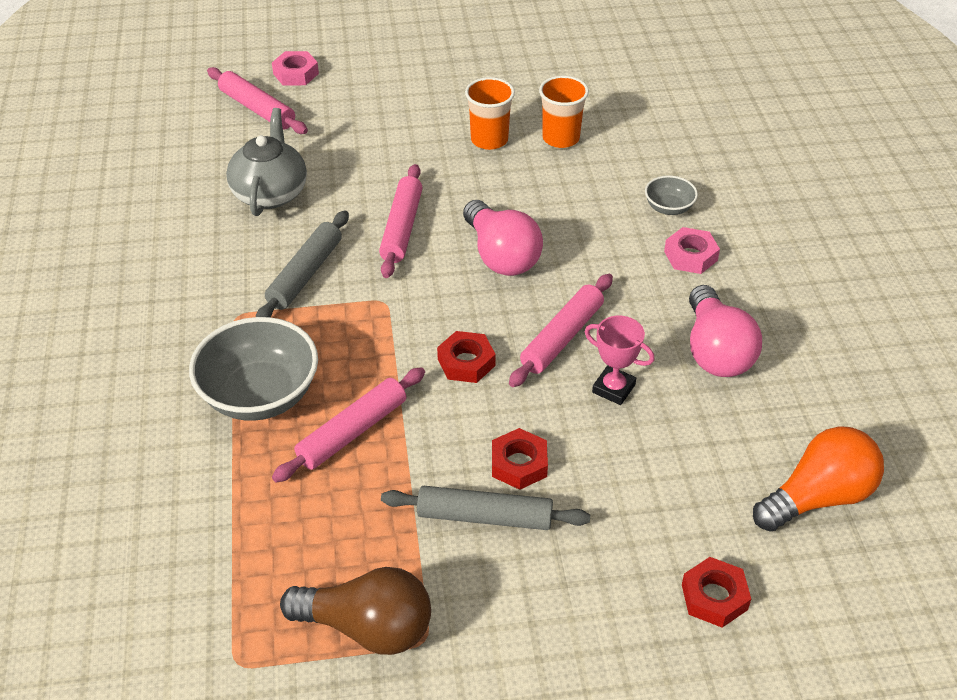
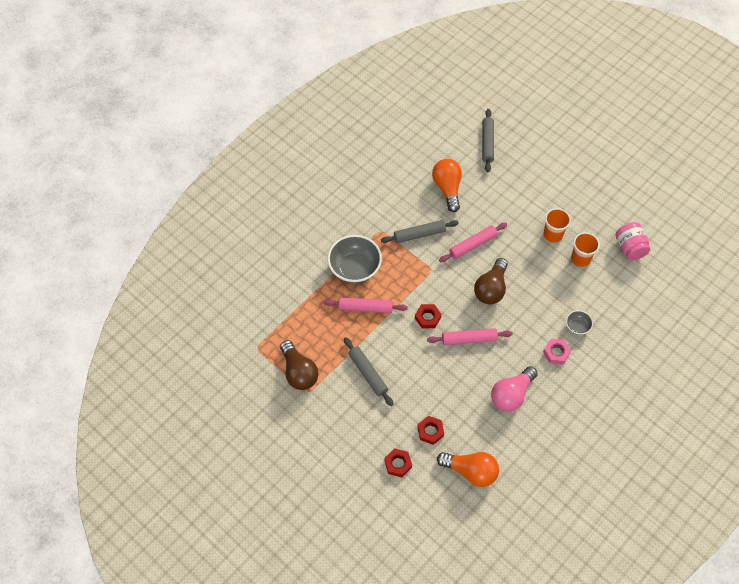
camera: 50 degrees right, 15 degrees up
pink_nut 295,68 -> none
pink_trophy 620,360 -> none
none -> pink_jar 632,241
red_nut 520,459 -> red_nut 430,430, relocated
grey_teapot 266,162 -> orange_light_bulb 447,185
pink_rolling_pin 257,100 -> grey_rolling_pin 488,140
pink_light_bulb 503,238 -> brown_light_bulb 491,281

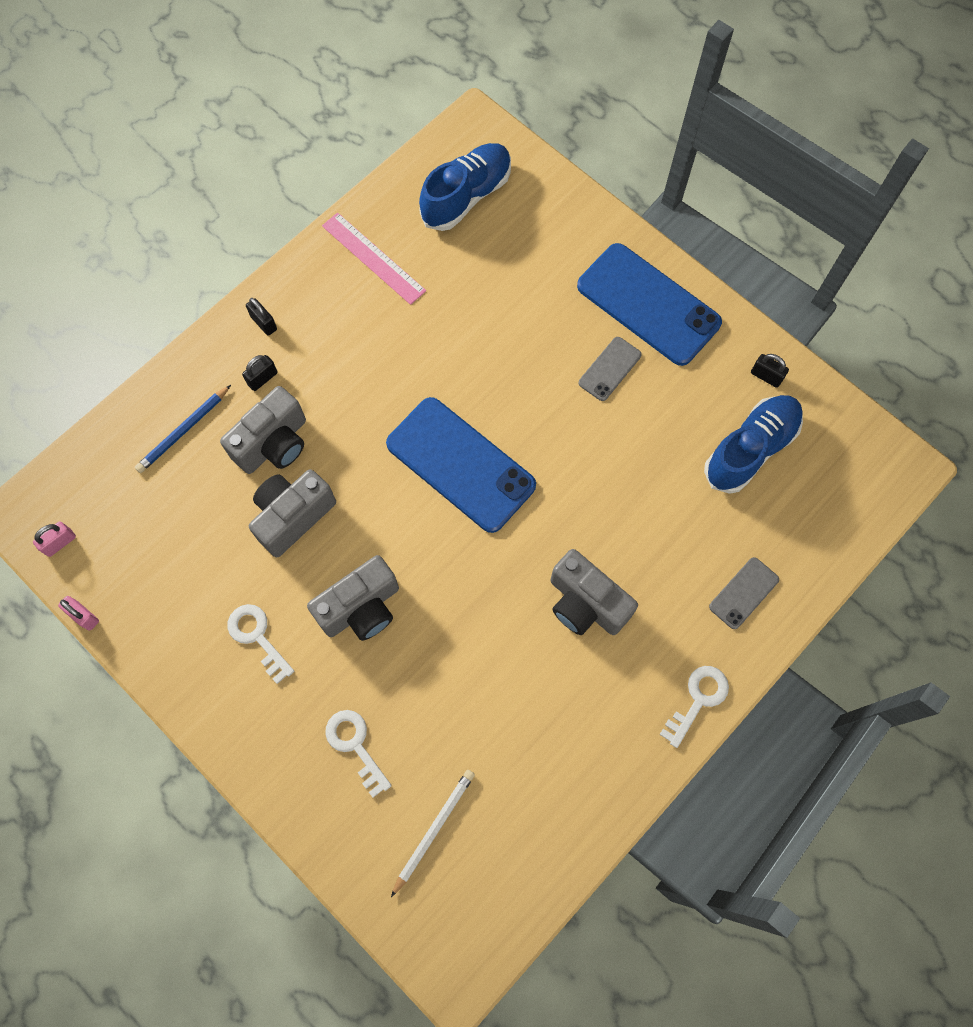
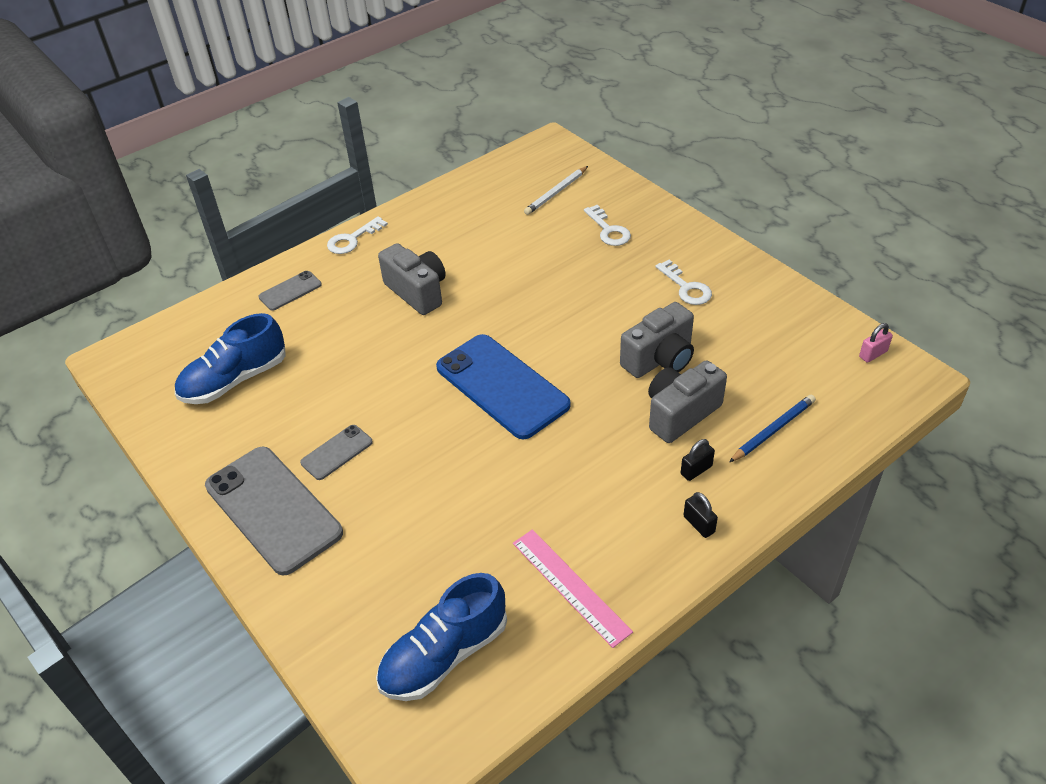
camera: 170 degrees left, 25 degrees down
pink_padlock 78,613 -> none
grey_camera 353,598 -> none
black_padlock 770,371 -> none
blue_phone 649,304 -> grey_phone 274,511

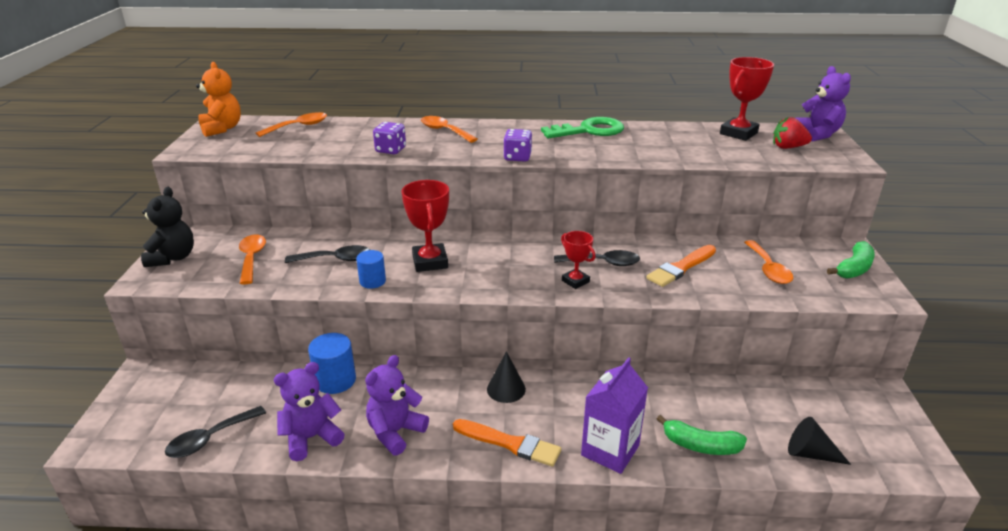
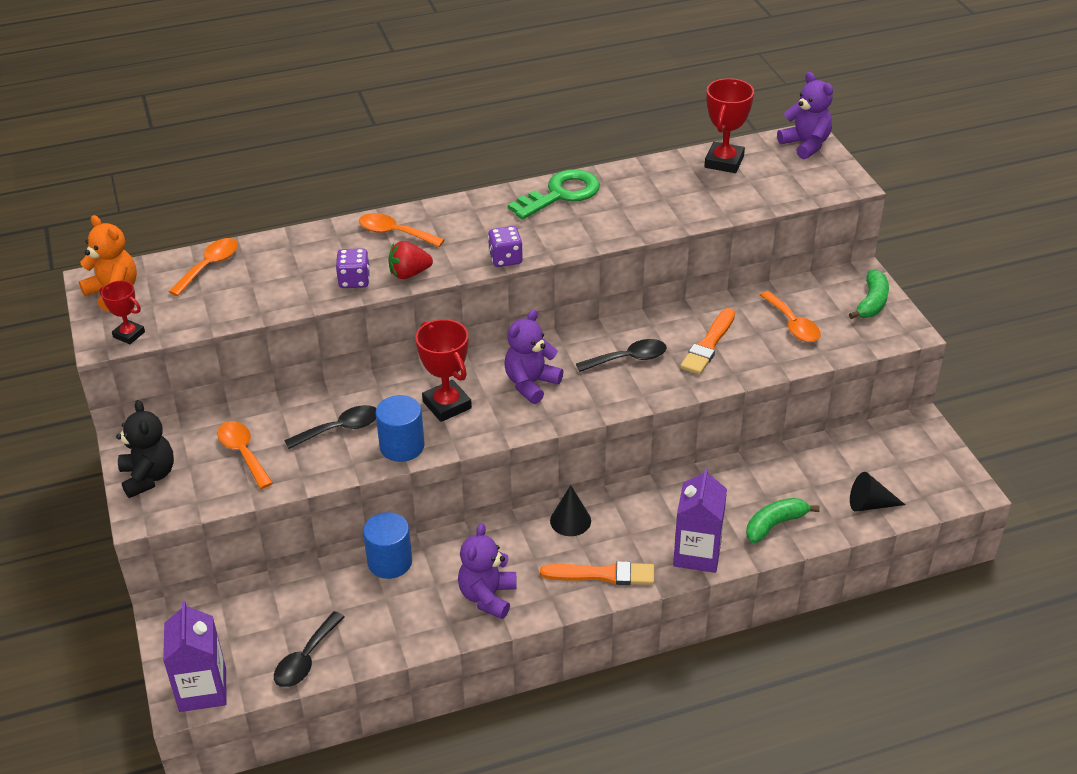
camera: 20 degrees left, 10 degrees up
none -> purple_carton 195,656
purple_teddy_bear 309,411 -> purple_teddy_bear 533,356, relocated
red_trophy 578,260 -> red_trophy 122,312, relocated
red_strawberry 792,133 -> red_strawberry 410,260, relocated
green_banana 702,435 -> green_banana 783,520, 150 degrees clockwise
blue_cylinder 371,269 -> blue_cylinder 400,428, x1.53

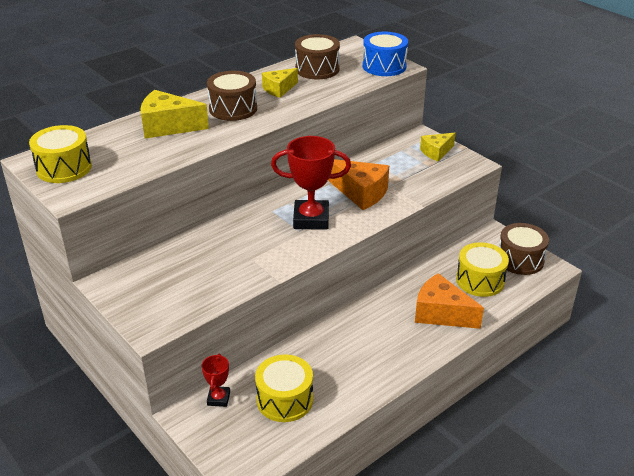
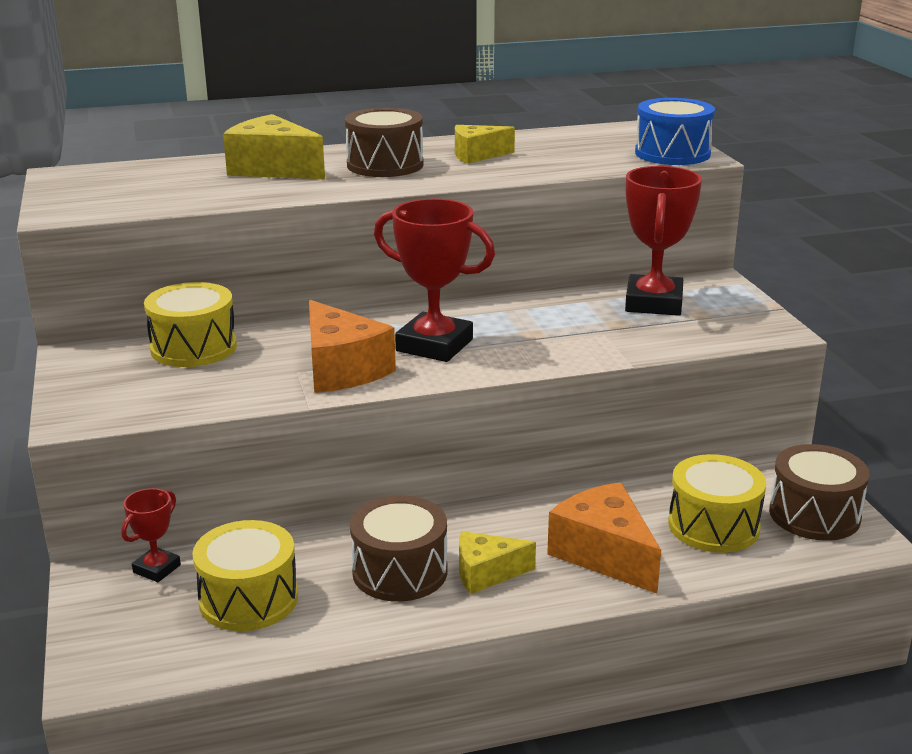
camera: 25 degrees right, 10 degrees down
none -> red_trophy 663,241
yellow_drum 60,154 -> yellow_drum 190,324, relocated
brown_drum 317,56 -> brown_drum 399,548, relocated
orange_cheese 359,184 -> orange_cheese 352,346, relocated
yellow_cheese 438,147 -> yellow_cheese 497,562, relocated

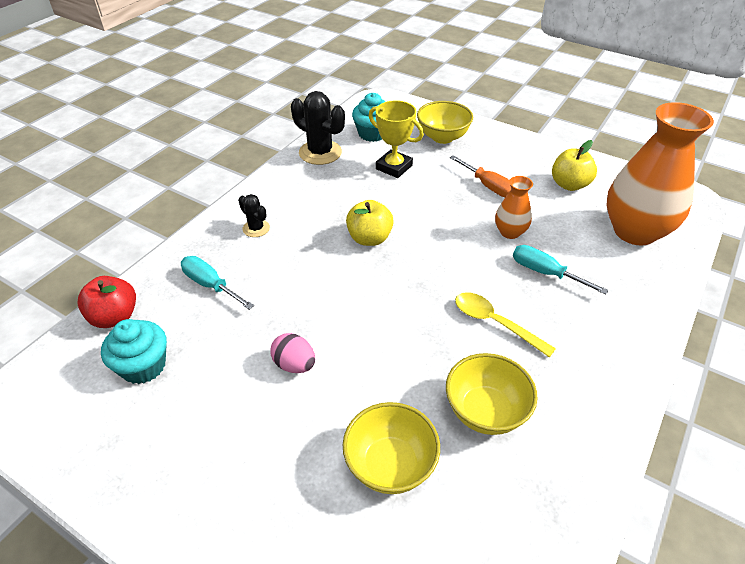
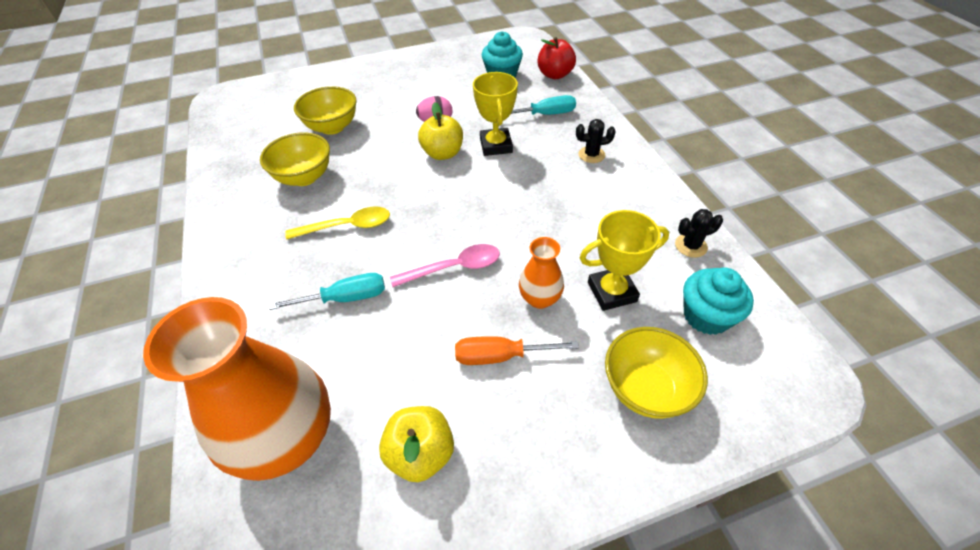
camera: 130 degrees right, 5 degrees up
none -> pink_spoon 445,265
none -> yellow_trophy 495,114
yellow_apple 370,223 -> yellow_apple 440,131, relocated
orange_vase 514,207 -> orange_vase 541,273, relocated
black_cactus 318,128 -> black_cactus 699,233, x0.55

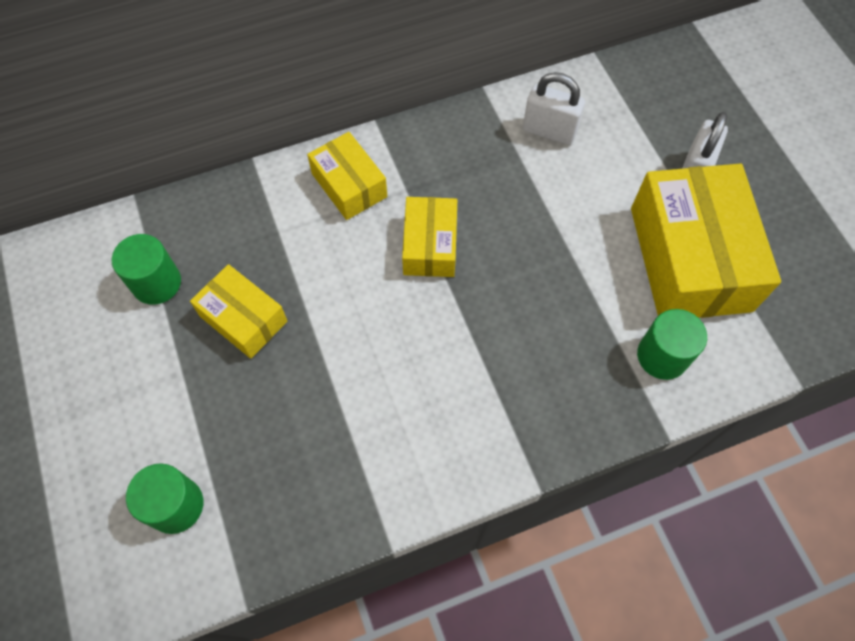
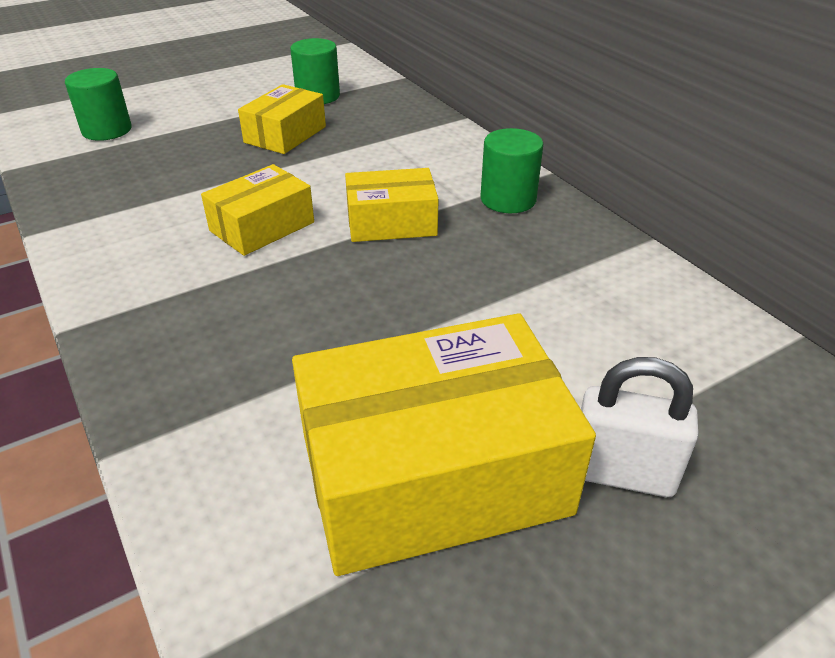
camera: 80 degrees right, 25 degrees down
white_padlock 554,108 -> none
yellow_box 347,176 -> yellow_box 257,210, relocated
green_cylinder 672,344 -> green_cylinder 511,170, relocated

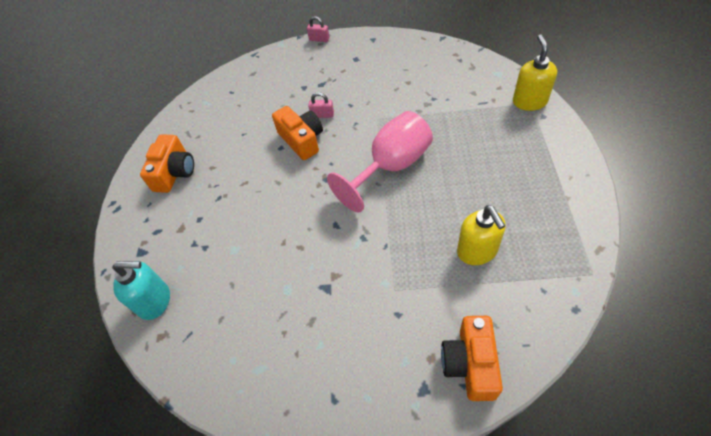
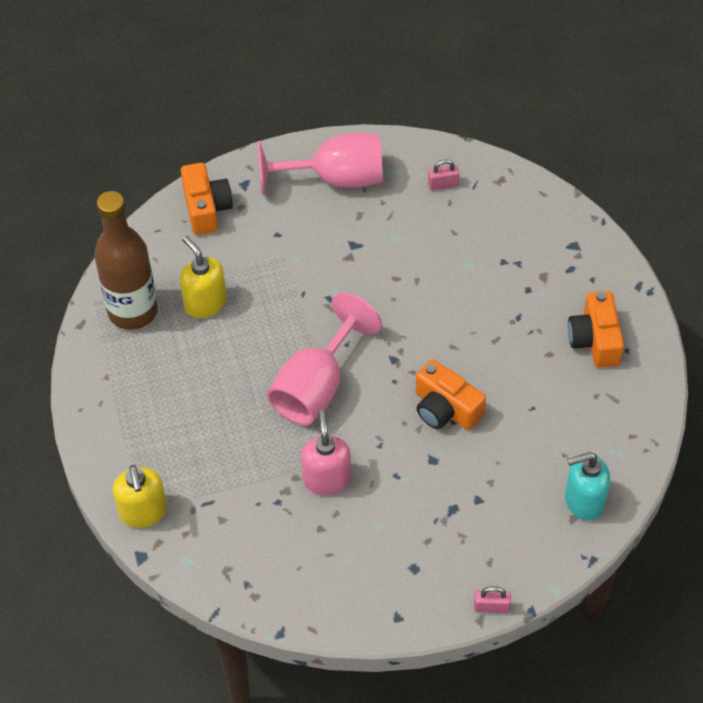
camera: 160 degrees right, 0 degrees up
none -> brown_bottle 126,260
none -> pink_goblet 320,164
none -> pink_soap_dispenser 326,452
turquoise_soap_dispenser 141,290 -> turquoise_soap_dispenser 587,486, relocated
pink_padlock 321,105 -> pink_padlock 443,174, relocated

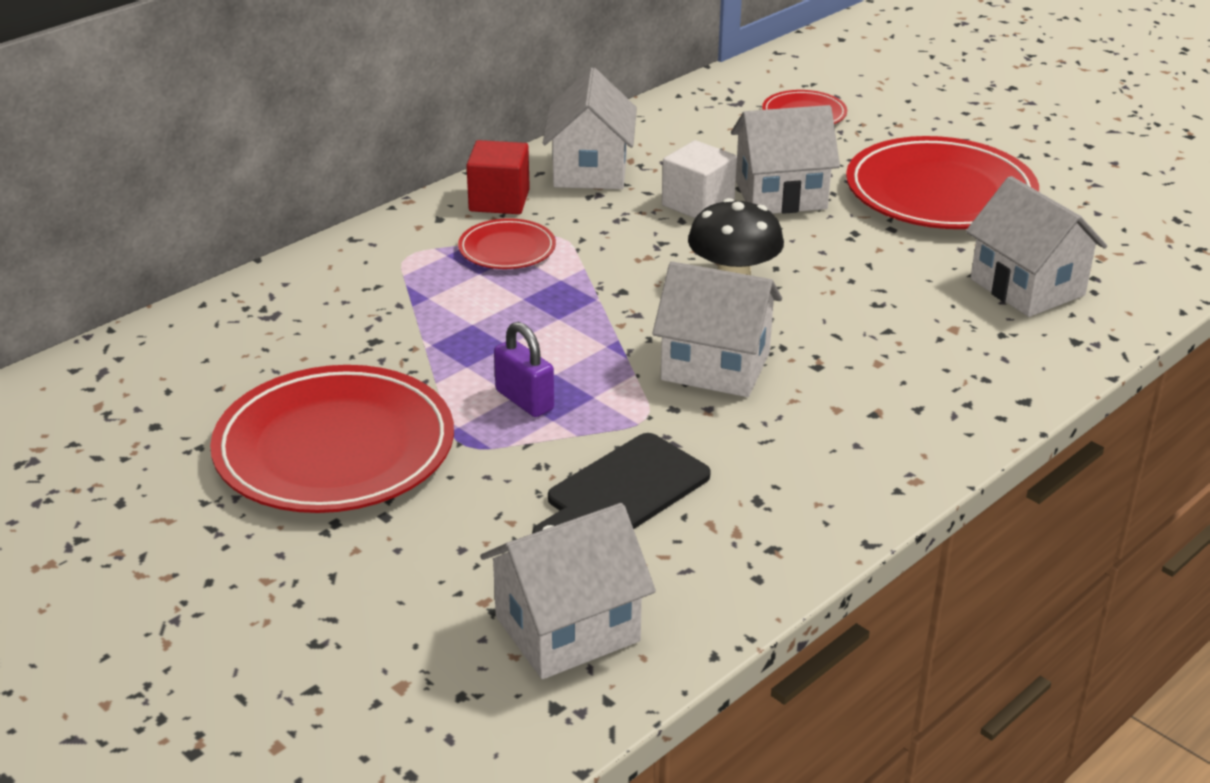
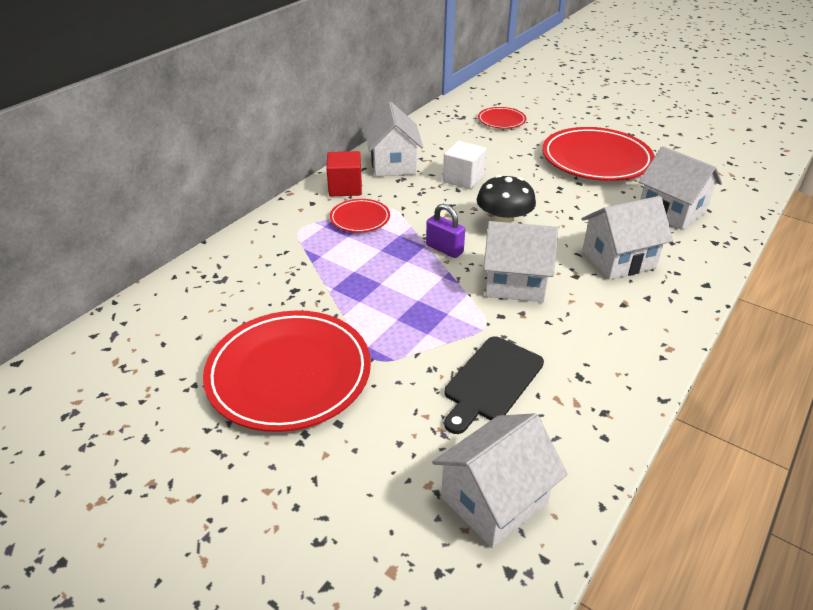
camera: 10 degrees left, 5 degrees up
purple_padlock 524,369 -> purple_padlock 445,231, relocated
white_house 785,159 -> white_house 627,238, relocated

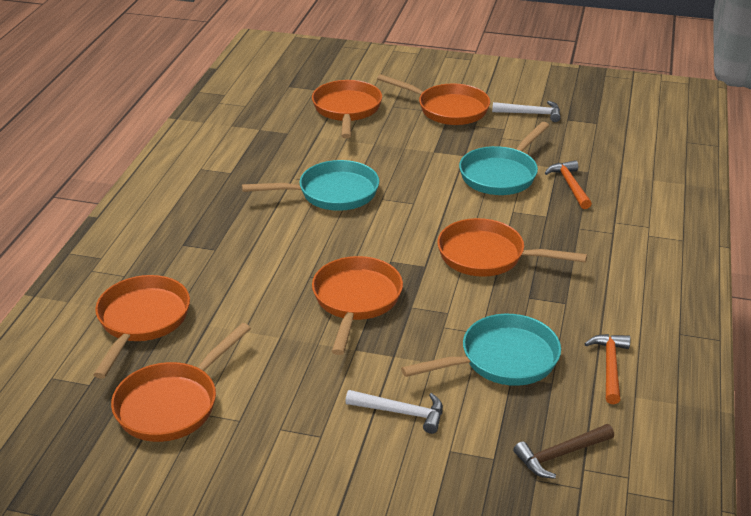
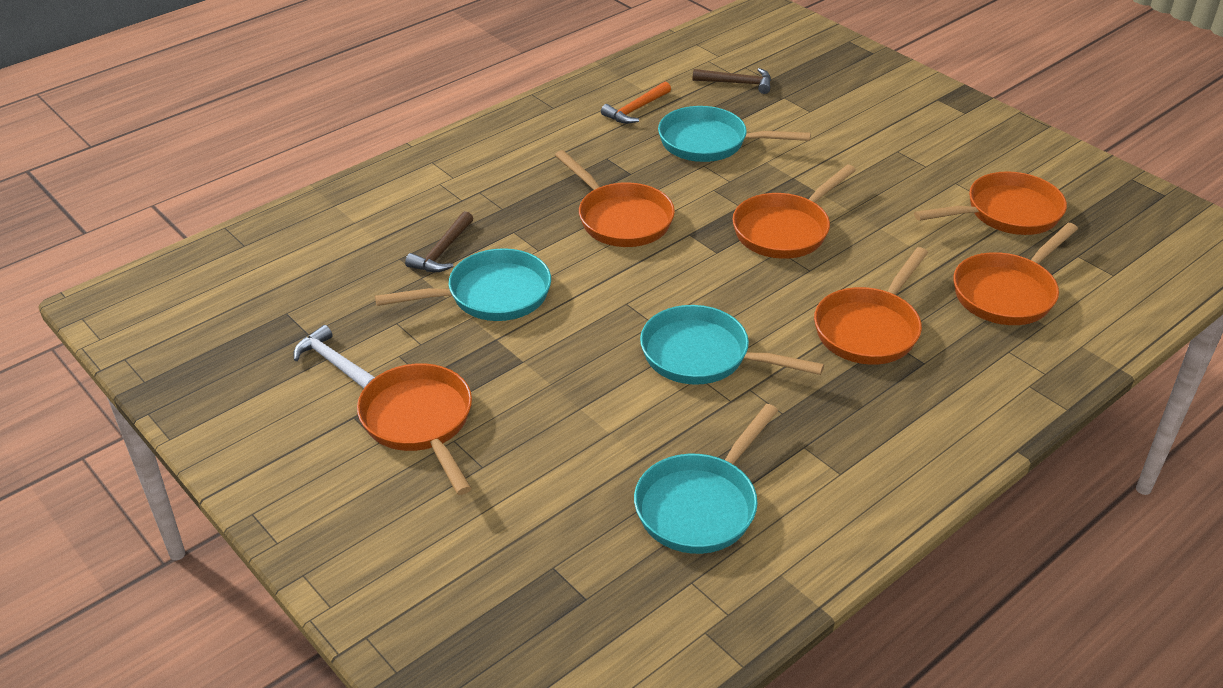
camera: 145 degrees left, 5 degrees up
white_hammer 394,412 -> none
none -> turquoise_pan 706,479
orange_pan 347,109 -> orange_pan 871,306, relocated
orange_hammer 568,184 -> brown_hammer 439,241

